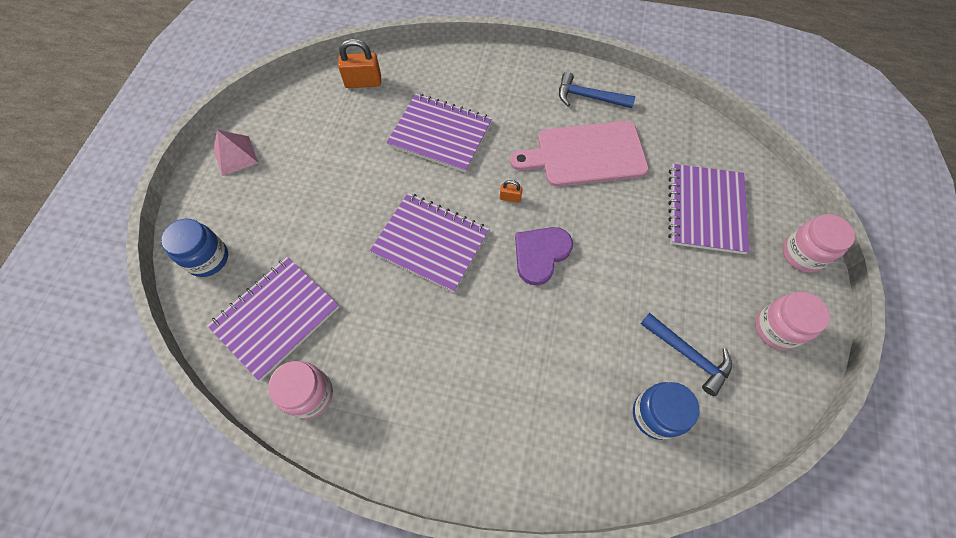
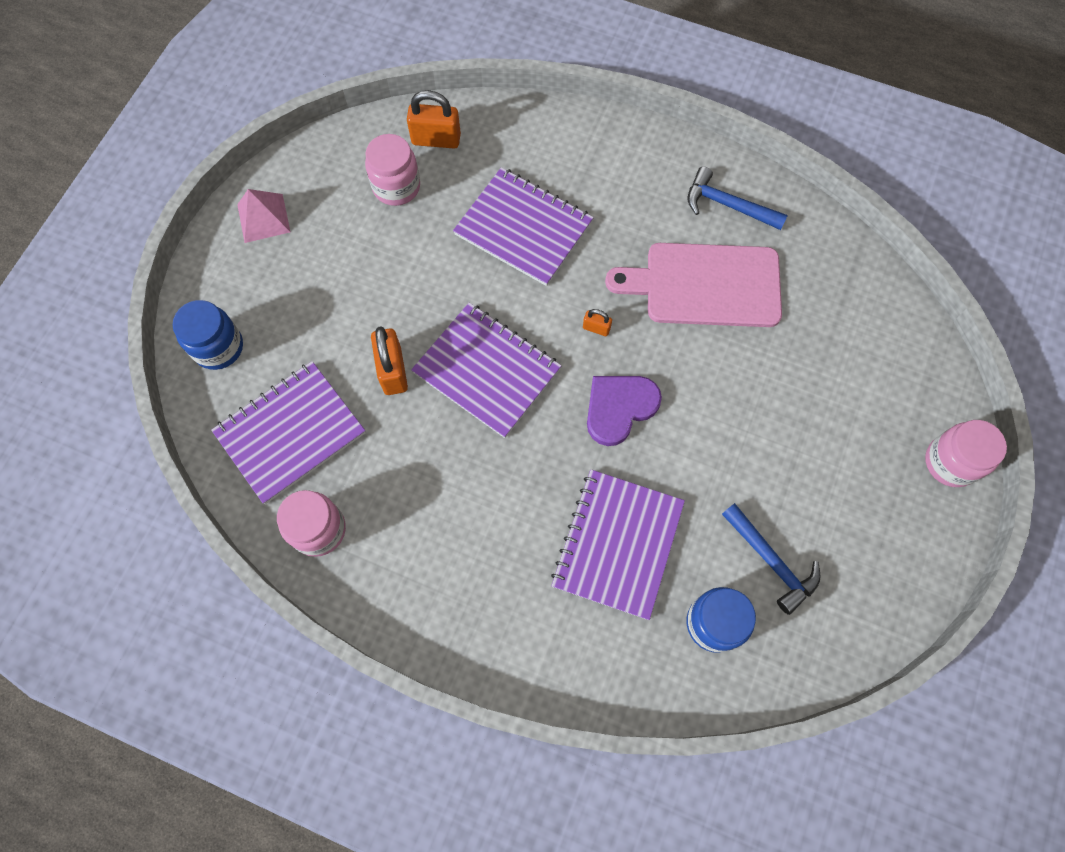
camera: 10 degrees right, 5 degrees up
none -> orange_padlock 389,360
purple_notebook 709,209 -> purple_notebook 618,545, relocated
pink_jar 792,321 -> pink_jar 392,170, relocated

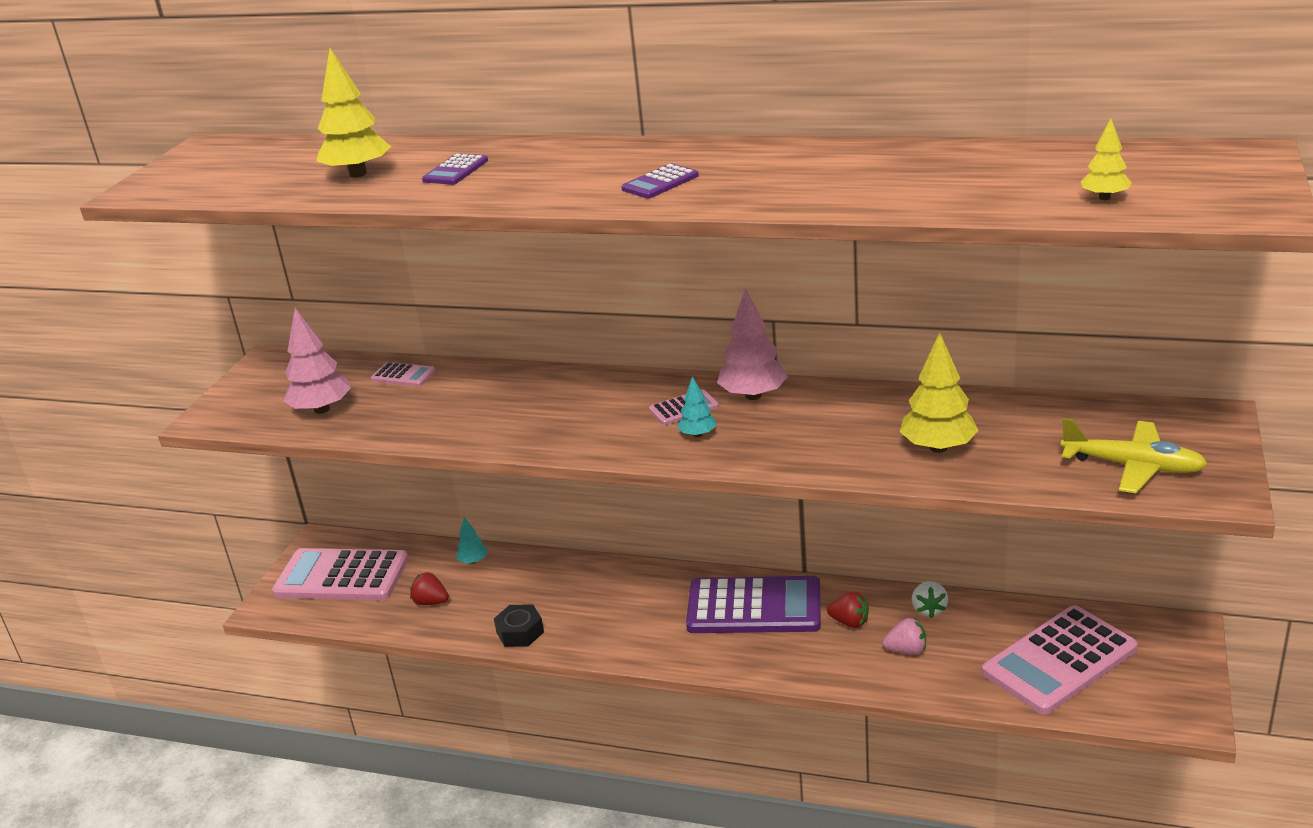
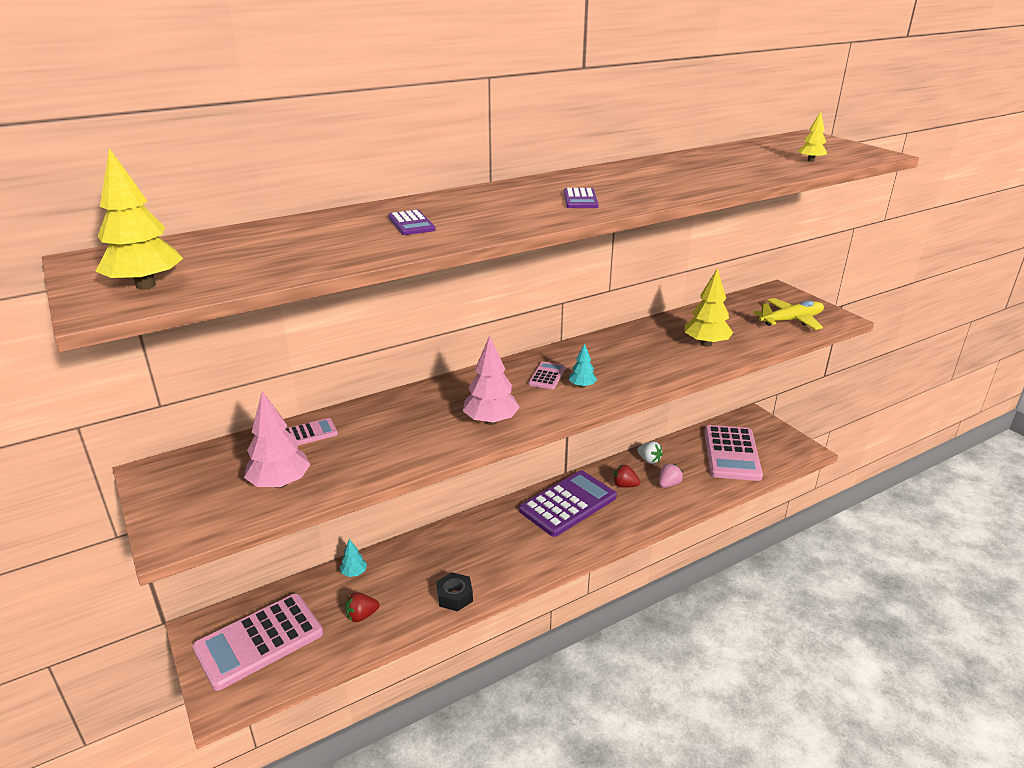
camera: 50 degrees left, 0 degrees up
yellow_tree 353,112 -> yellow_tree 139,219, relocated
pink_tree 752,344 -> pink_tree 491,380, relocated
red_strawberry 848,610 -> red_strawberry 626,476, 135 degrees counterclockwise

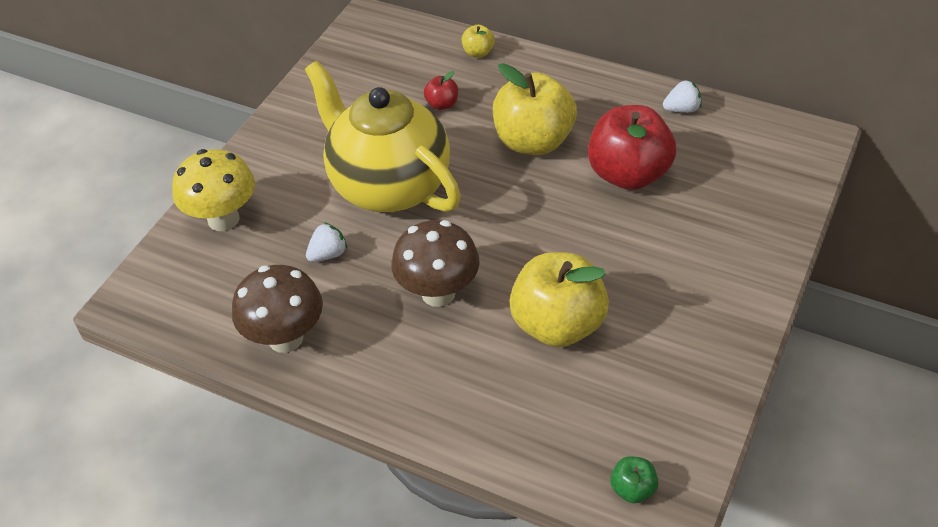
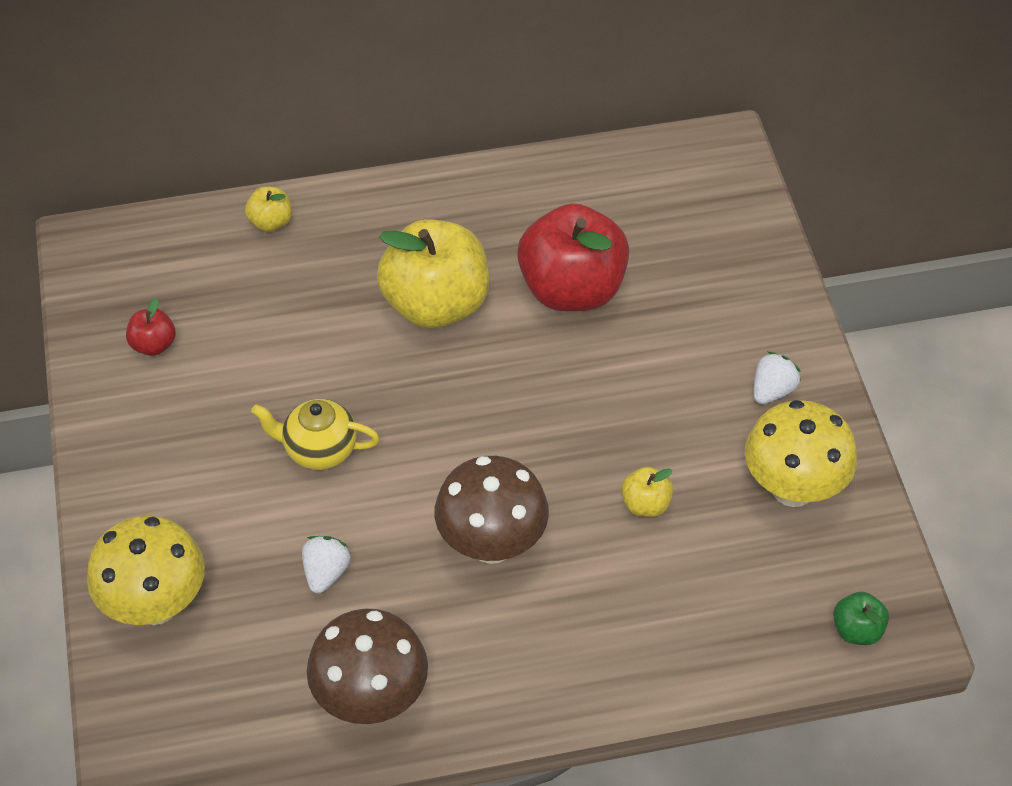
camera: 40 degrees left, 5 degrees up
none -> yellow_mushroom 801,453
red_apple 441,90 -> red_apple 151,326, relocated
white_strawberry 682,96 -> white_strawberry 777,378, relocated
yellow_teapot 383,137 -> yellow_teapot 315,434, x0.44
yellow_apple 559,299 -> yellow_apple 647,492, x0.43

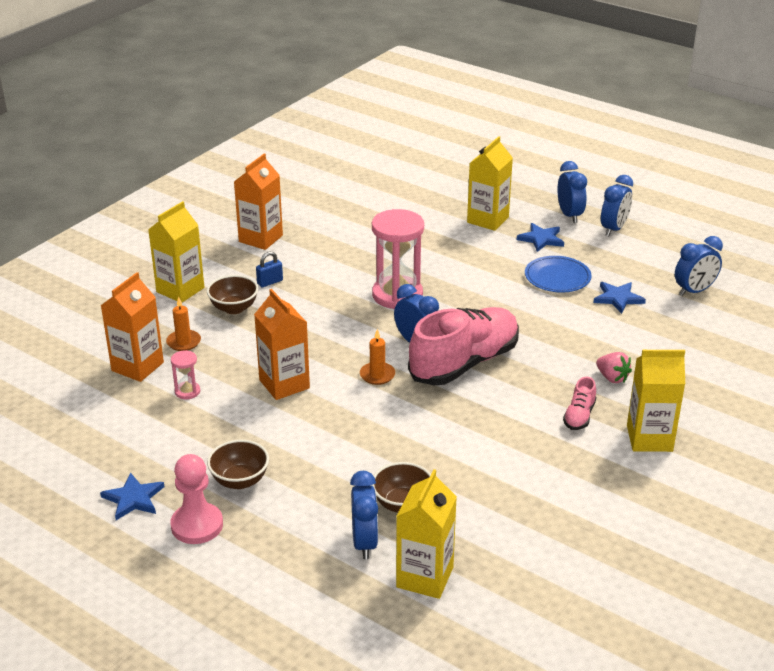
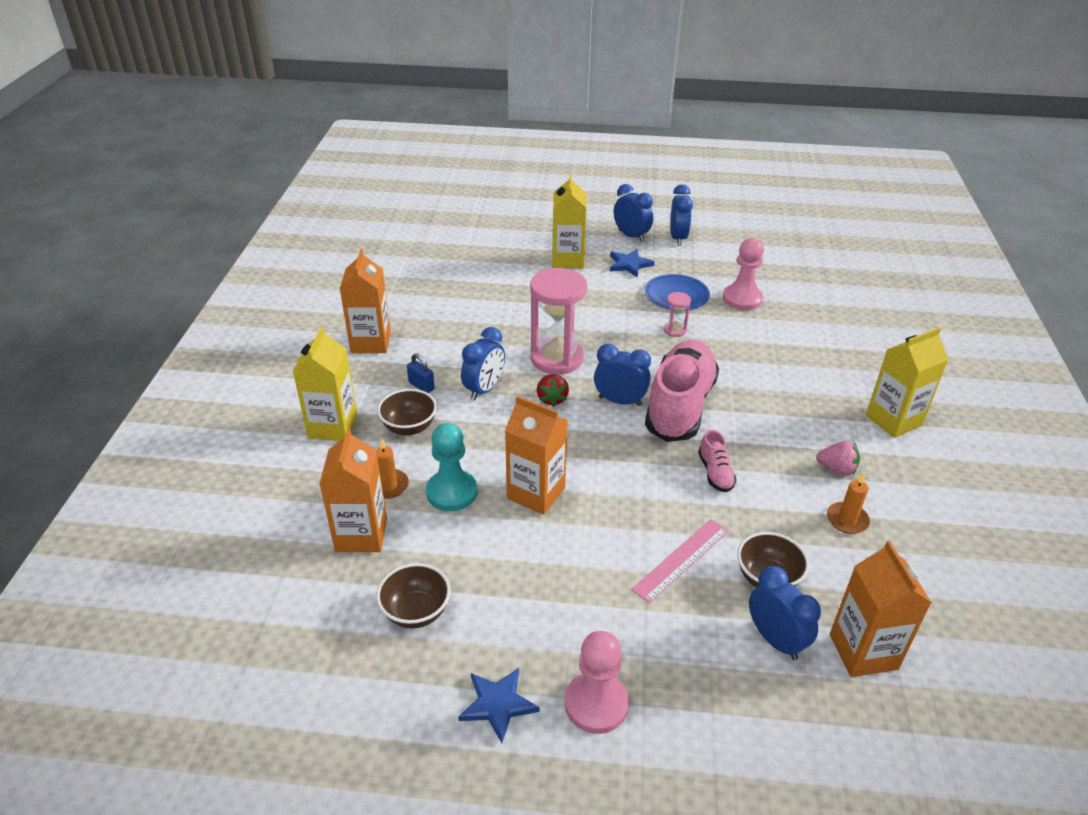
camera: 30 degrees left, 5 degrees up
none -> turquoise_pawn 452,467
none -> red_strawberry 553,390
none -> pink_ruler 680,561
pink_hourglass 185,374 -> pink_hourglass 677,314, relocated
brown_bowl 238,464 -> brown_bowl 413,596, relocated
orange_candle 377,357 -> orange_candle 848,503, relocated
pink_shoe 579,403 -> pink_shoe 717,461, relocated
pink_strawberry 614,367 -> pink_strawberry 838,458, relocated
blue_clock 699,266 -> blue_clock 483,363, relocated
blue_star 619,298 -> pink_pawn 743,274
yellow_carton 426,534 -> orange_carton 881,609
blue_padlock 269,269 -> blue_padlock 421,373, 75 degrees counterclockwise

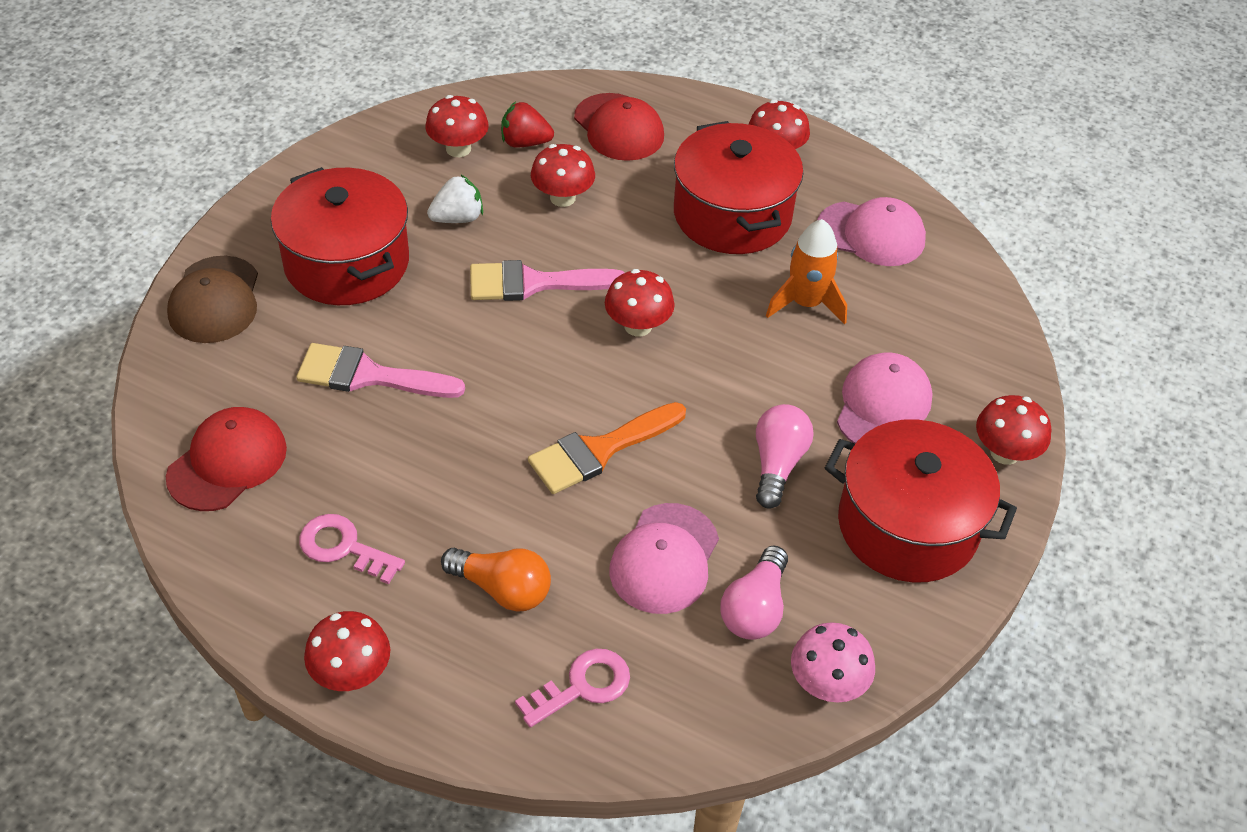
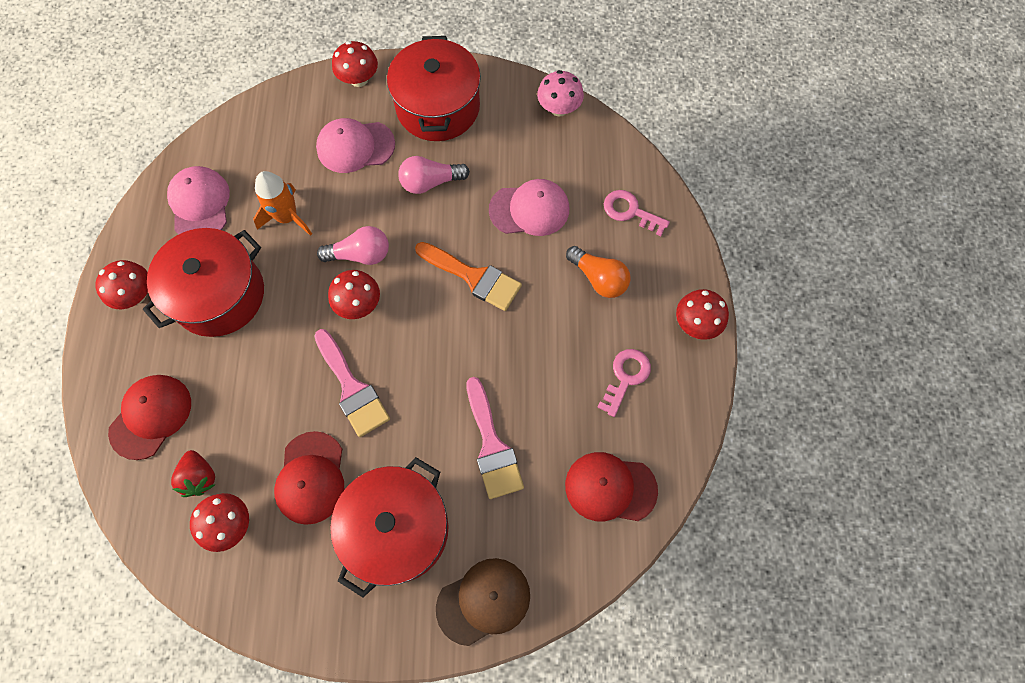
camera: 115 degrees left, 20 degrees up
red_mushroom 563,175 -> none
pink_light_bulb 754,593 -> pink_light_bulb 353,245, relocated
white_strawberry 455,198 -> red_cap 309,478
pink_key 352,549 -> pink_key 624,383, 150 degrees counterclockwise
orange_light_bulb 496,580 -> orange_light_bulb 598,272, 135 degrees clockwise

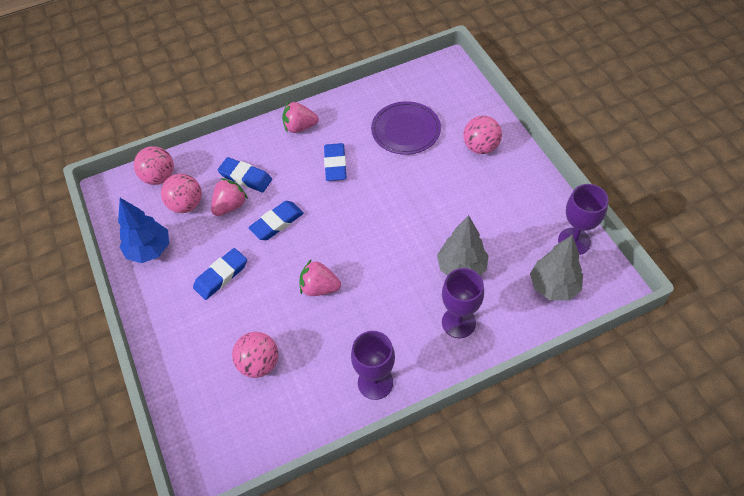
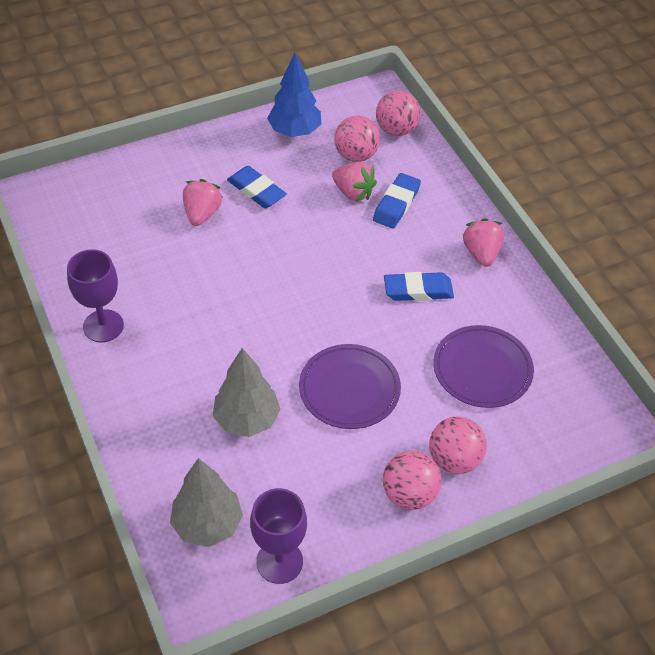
camera: 85 degrees right, 5 degrees down
blue_eraser 276,220 -> none
purple_goblet 463,303 -> none
none -> purple_plate 350,386
pink_ball 255,355 -> pink_ball 412,480, relocated
pink_strawberry 320,277 -> pink_strawberry 203,202, relocated

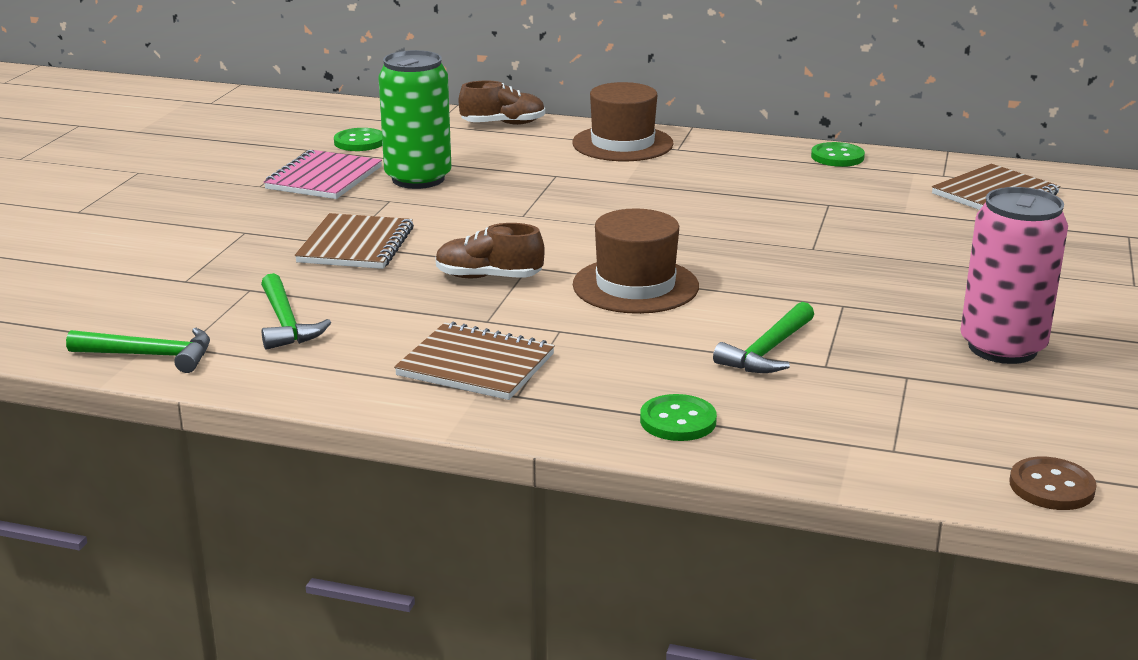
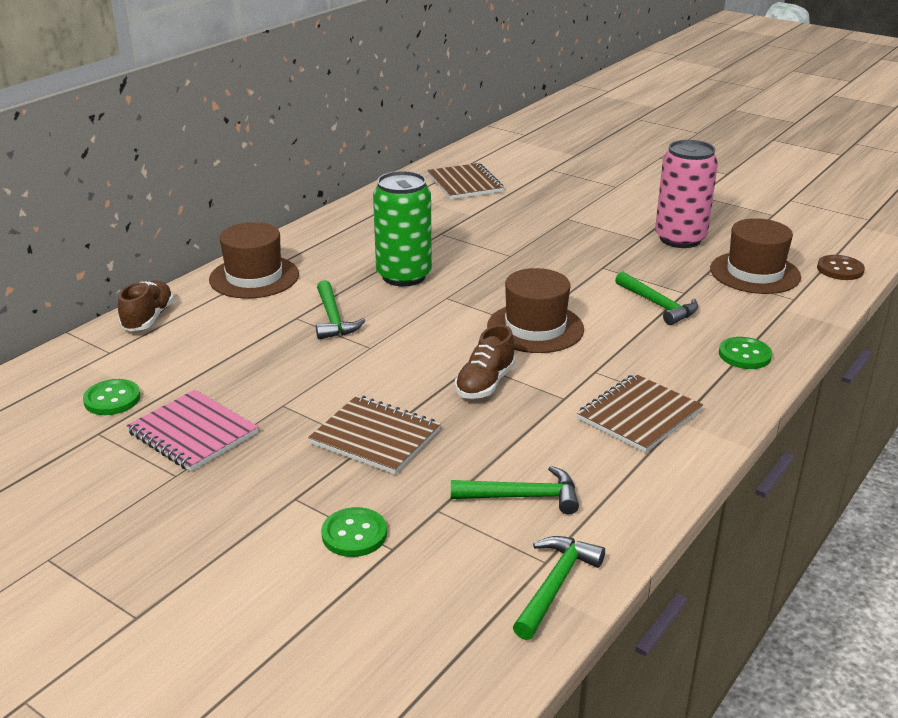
camera: 70 degrees left, 5 degrees up
none -> green_hammer 340,309
none -> brown_hat 755,256
green_can 414,119 -> green_can 402,229, relocated
green_button 838,154 -> green_button 354,532, relocated

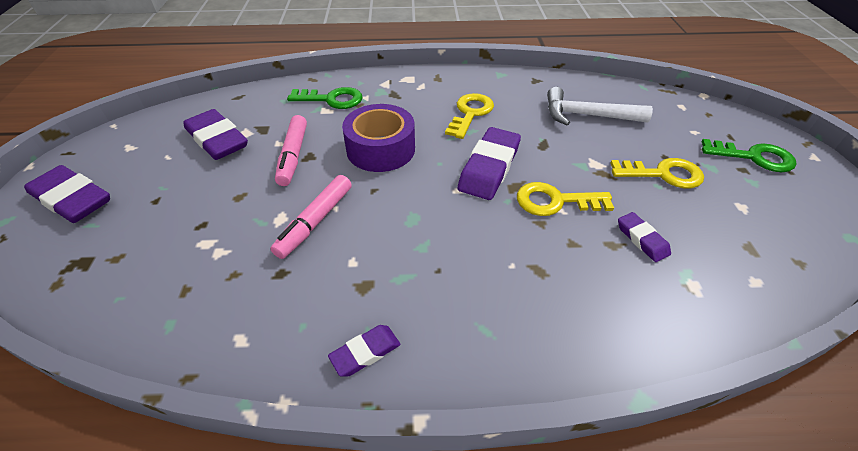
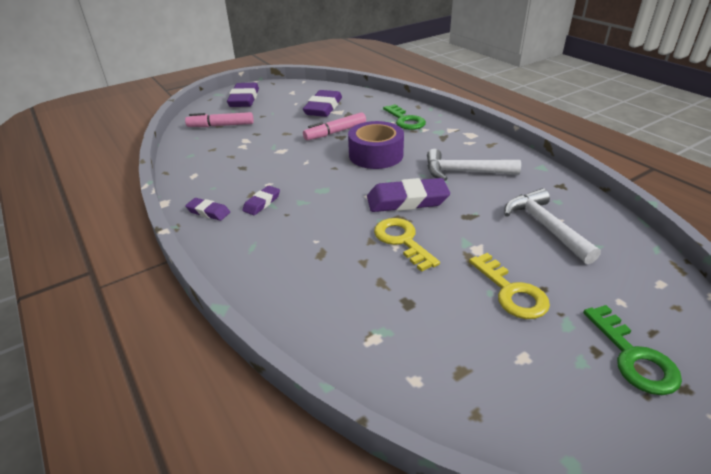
camera: 60 degrees right, 10 degrees down
pink_marker 311,217 -> pink_marker 219,119, relocated
purple_eraser 644,237 -> purple_eraser 261,200, relocated
yellow_key 469,116 -> white_hammer 474,165

